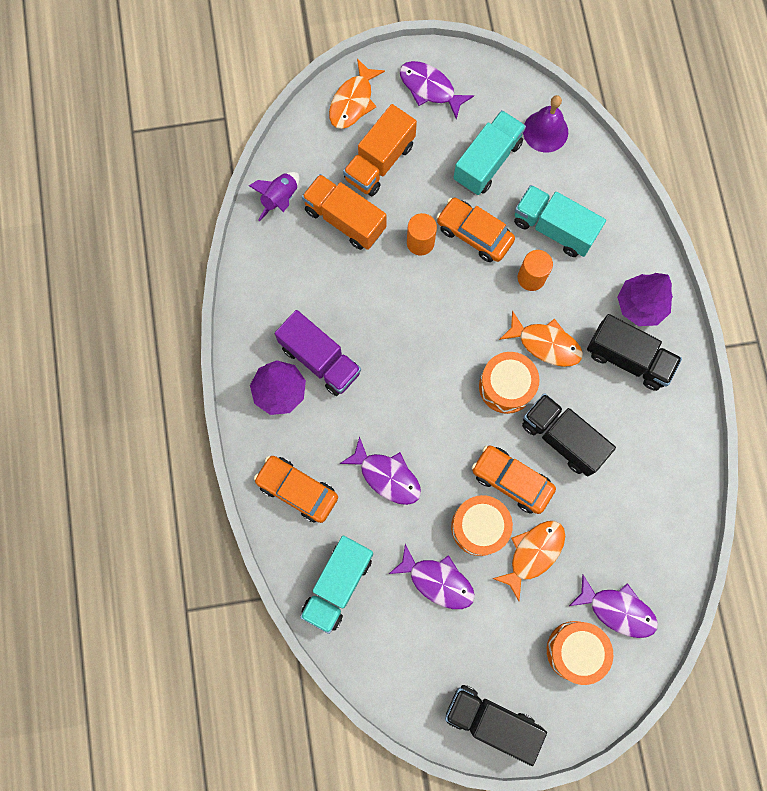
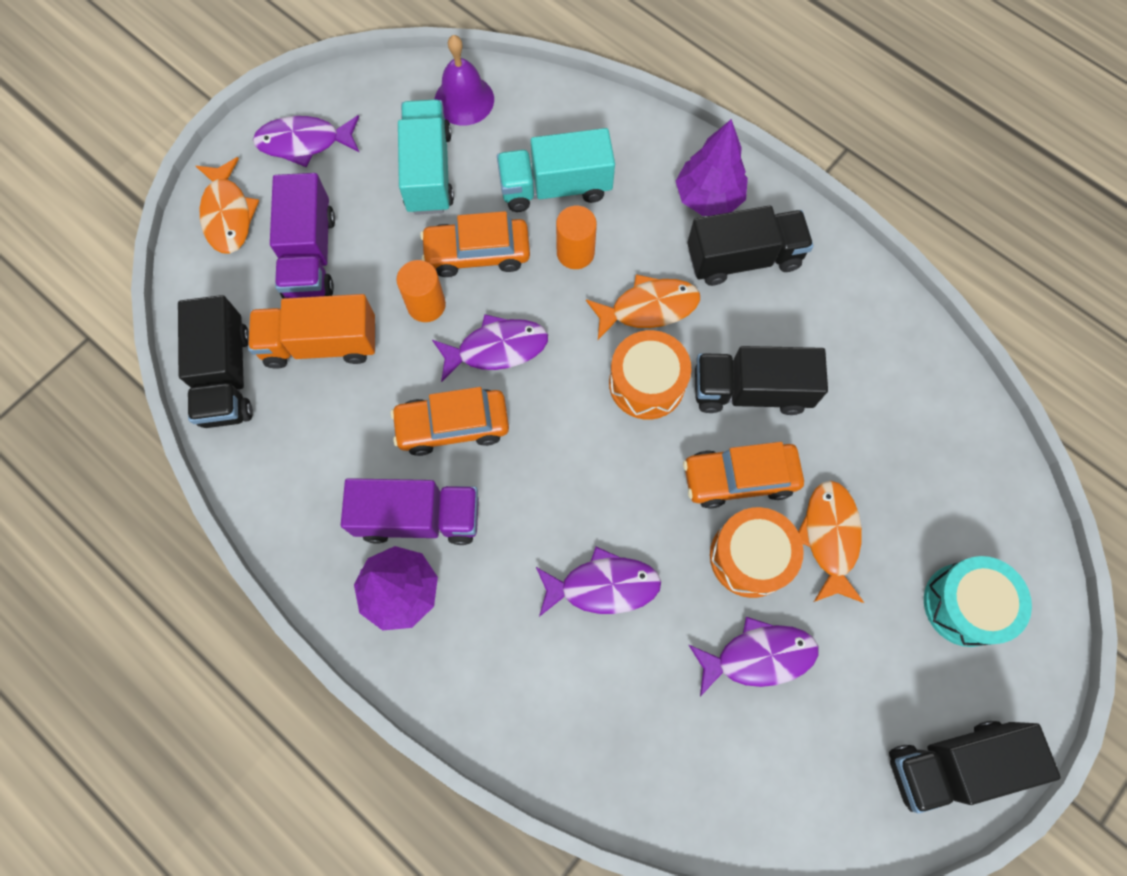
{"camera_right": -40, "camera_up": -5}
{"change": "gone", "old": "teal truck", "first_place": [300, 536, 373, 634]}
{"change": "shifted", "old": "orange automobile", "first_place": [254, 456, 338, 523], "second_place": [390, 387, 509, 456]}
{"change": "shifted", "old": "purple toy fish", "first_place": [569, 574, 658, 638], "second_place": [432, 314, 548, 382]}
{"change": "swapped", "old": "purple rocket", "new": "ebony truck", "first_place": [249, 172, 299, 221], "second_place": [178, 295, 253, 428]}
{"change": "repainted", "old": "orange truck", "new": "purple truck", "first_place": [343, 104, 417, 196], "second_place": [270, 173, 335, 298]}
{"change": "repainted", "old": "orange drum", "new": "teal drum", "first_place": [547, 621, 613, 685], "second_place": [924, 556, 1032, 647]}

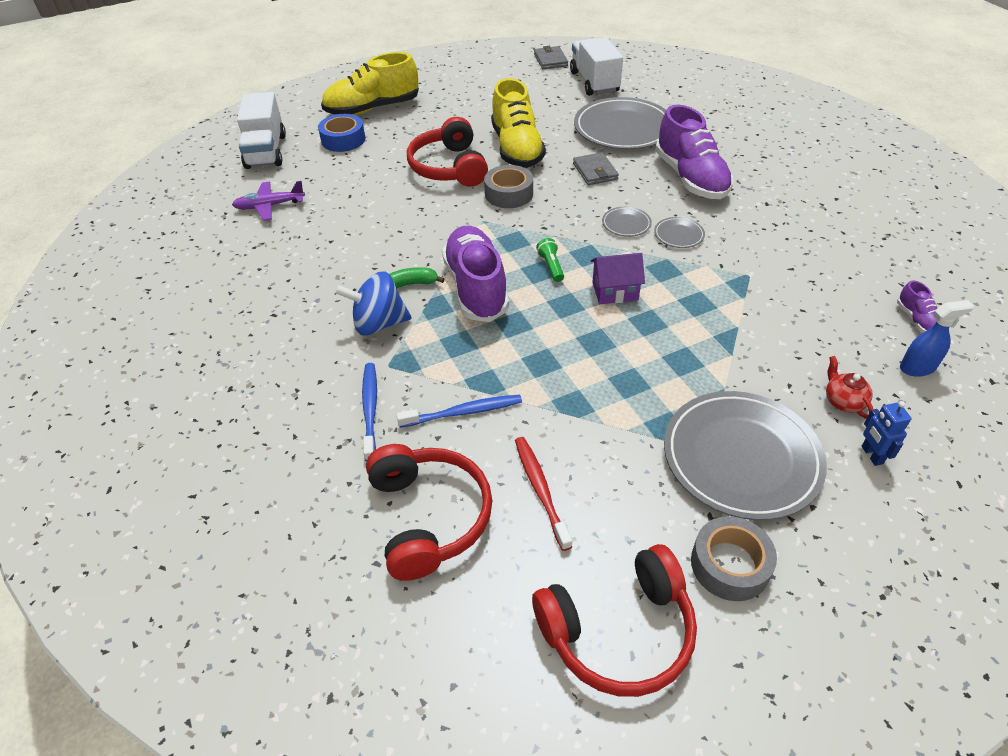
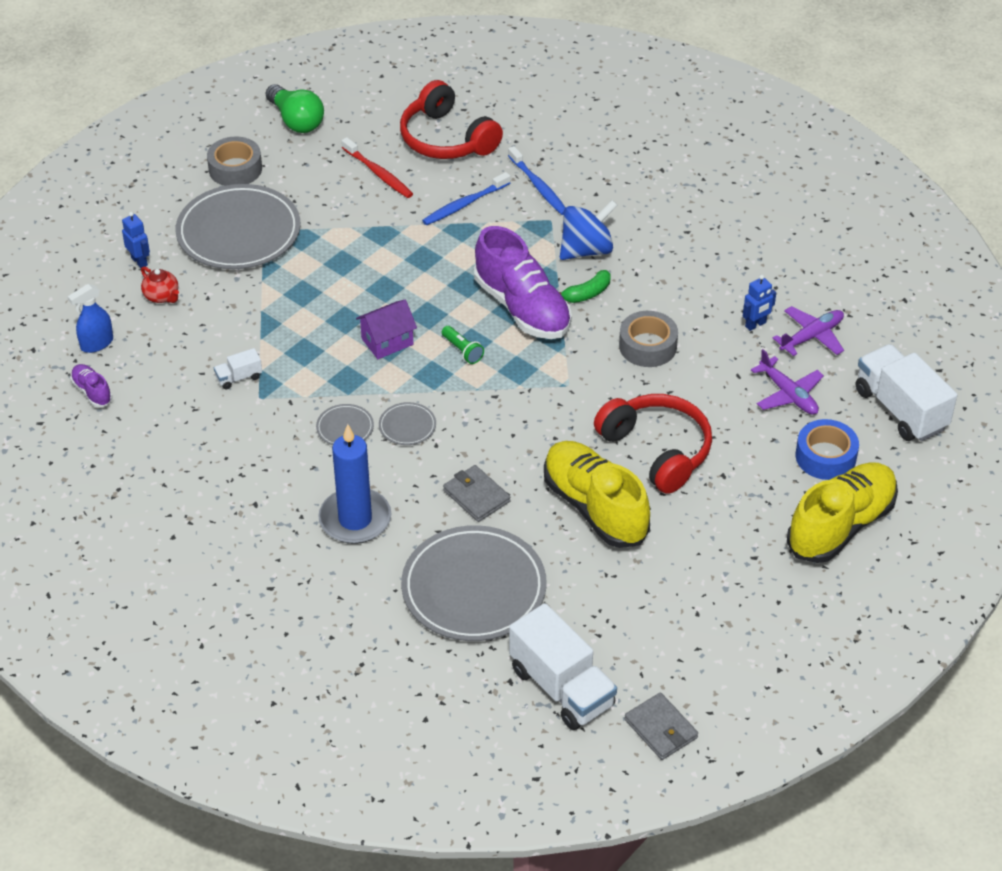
{"camera_right": 155, "camera_up": 0}
{"change": "new", "new": "pure white truck", "second_place": [214, 348, 262, 390]}
{"change": "new", "new": "cobalt robot figure", "second_place": [742, 275, 776, 331]}
{"change": "new", "new": "purple aeroplane", "second_place": [751, 349, 824, 415]}
{"change": "shifted", "old": "ash-grey roll of tape", "first_place": [484, 165, 533, 208], "second_place": [619, 311, 678, 367]}
{"change": "swapped", "old": "crimson headset", "new": "emerald light bulb", "first_place": [532, 544, 697, 697], "second_place": [266, 84, 324, 133]}
{"change": "swapped", "old": "purple sneaker", "new": "cobalt wax candle", "first_place": [655, 105, 733, 199], "second_place": [318, 424, 392, 544]}

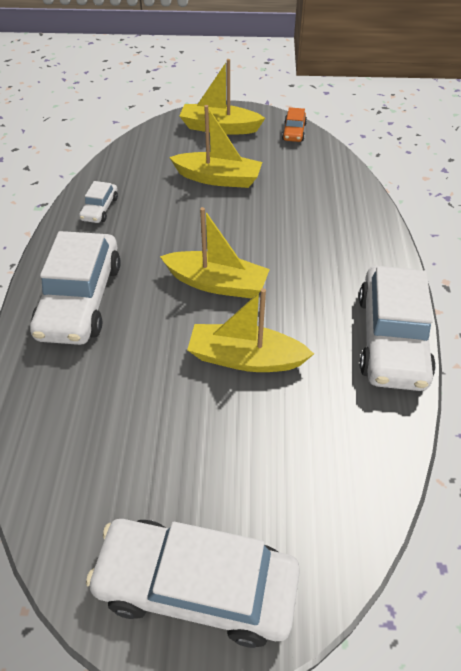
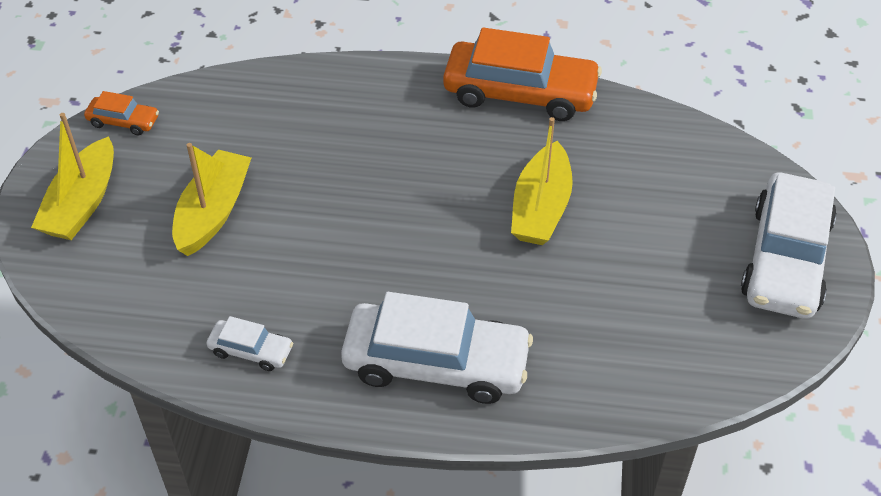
{"camera_right": -85, "camera_up": 0}
{"change": "gone", "old": "yellow boat", "first_place": [160, 207, 270, 299]}
{"change": "repainted", "old": "pure white automobile", "new": "orange automobile", "first_place": [359, 266, 436, 391], "second_place": [443, 27, 602, 121]}

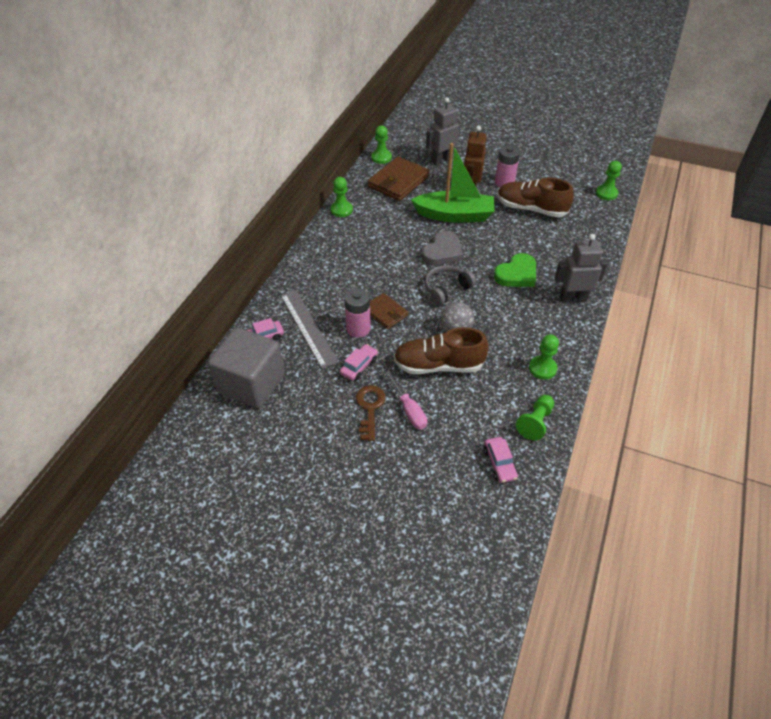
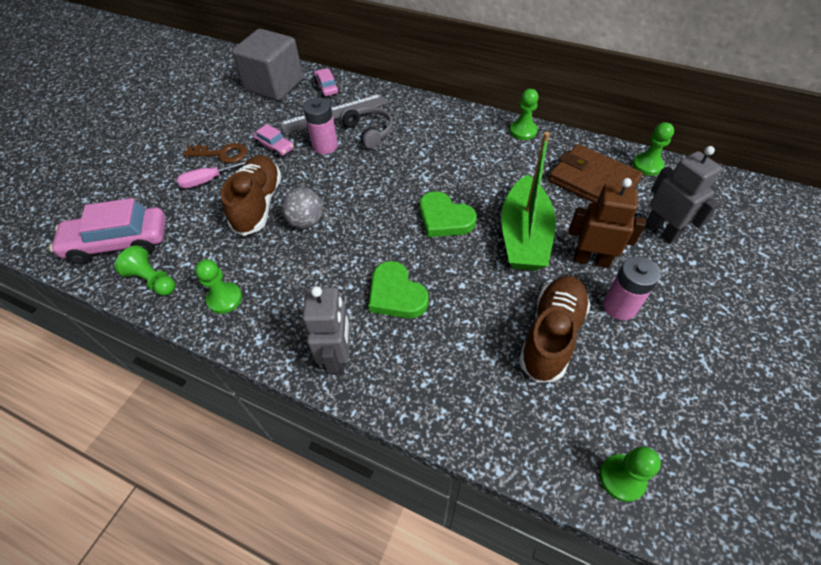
{"camera_right": 95, "camera_up": 5}
{"change": "gone", "old": "russet billfold", "first_place": [370, 293, 408, 329]}
{"change": "shifted", "old": "ash-grey headset", "first_place": [425, 265, 476, 305], "second_place": [340, 106, 393, 149]}
{"change": "repainted", "old": "ash-grey heart", "new": "emerald heart", "first_place": [422, 231, 463, 265], "second_place": [420, 191, 477, 237]}
{"change": "scaled", "old": "pink automobile", "first_place": [484, 437, 518, 483], "second_place": [49, 198, 166, 265], "factor": 2.0}

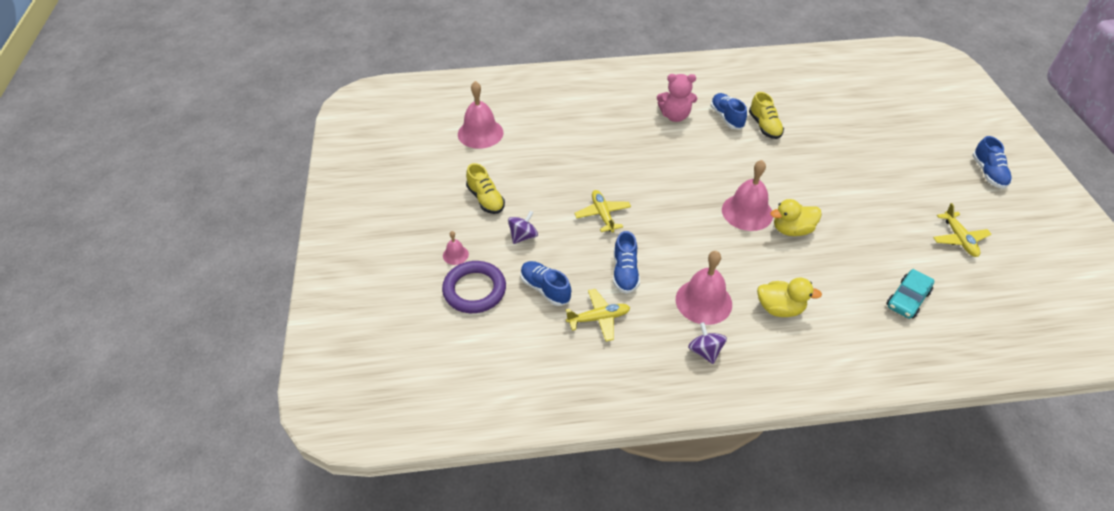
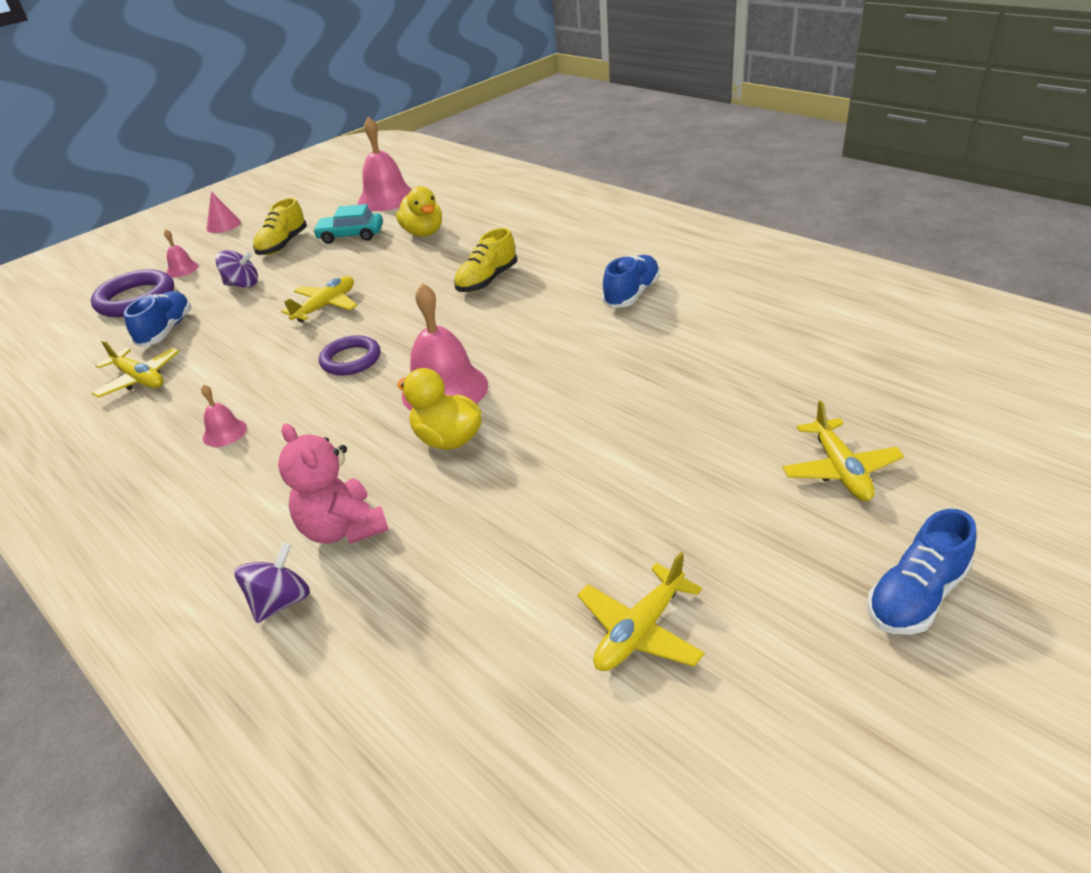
{"camera_right": 55, "camera_up": -10}
{"change": "gone", "old": "cobalt sneaker", "first_place": [613, 231, 640, 294]}
{"change": "new", "new": "pink cone shape", "second_place": [207, 192, 241, 233]}
{"change": "new", "new": "purple ring", "second_place": [319, 335, 380, 375]}
{"change": "new", "new": "yellow aeroplane", "second_place": [782, 400, 904, 501]}
{"change": "shifted", "old": "pink teddy", "first_place": [657, 74, 697, 122], "second_place": [278, 423, 389, 544]}
{"change": "shifted", "old": "purple whirligig", "first_place": [688, 322, 727, 364], "second_place": [234, 542, 310, 623]}
{"change": "shifted", "old": "yellow sneaker", "first_place": [749, 92, 784, 139], "second_place": [454, 228, 517, 292]}
{"change": "shifted", "old": "yellow toy duck", "first_place": [757, 278, 822, 317], "second_place": [396, 186, 442, 237]}
{"change": "shifted", "old": "teal automobile", "first_place": [887, 269, 934, 319], "second_place": [313, 204, 383, 244]}
{"change": "scaled", "old": "pink bell", "first_place": [676, 251, 732, 325], "second_place": [201, 384, 247, 447], "factor": 0.48}

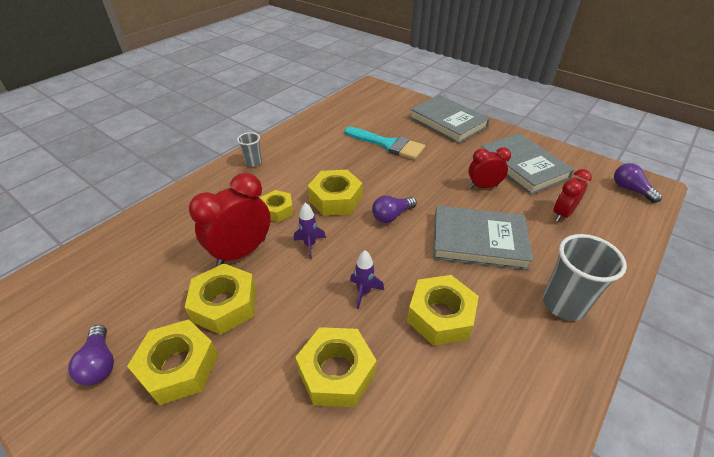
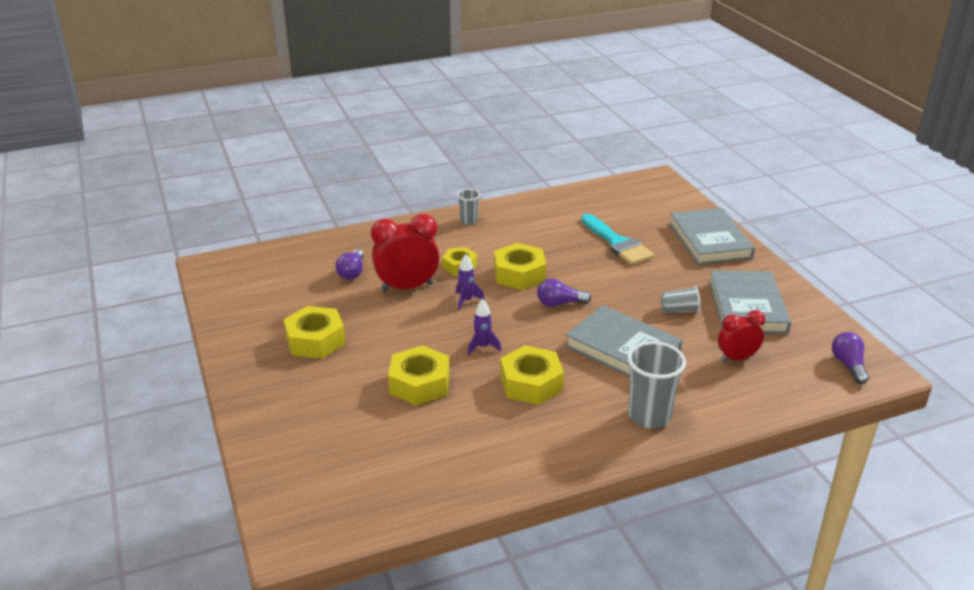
{"camera_right": 30, "camera_up": -10}
{"change": "gone", "old": "yellow hexagon nut", "first_place": [185, 263, 256, 335]}
{"change": "shifted", "old": "purple light bulb", "first_place": [68, 325, 114, 386], "second_place": [335, 249, 364, 280]}
{"change": "swapped", "old": "crimson clock", "new": "ash-grey cup", "first_place": [469, 147, 511, 188], "second_place": [661, 286, 700, 312]}

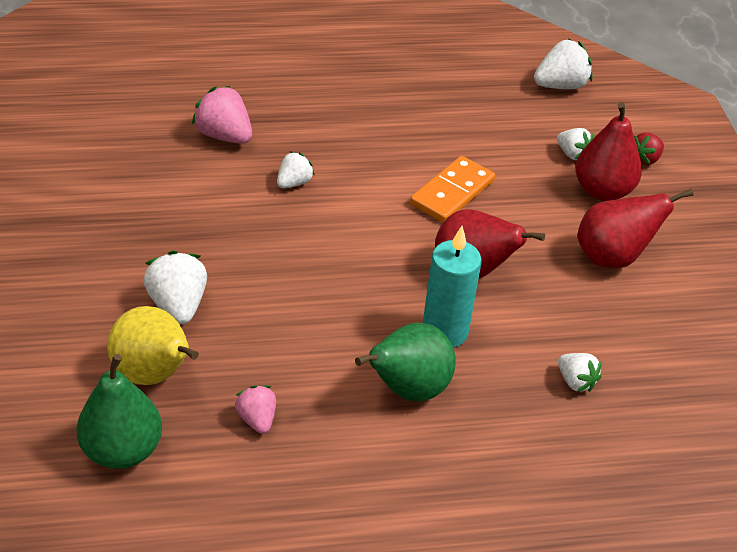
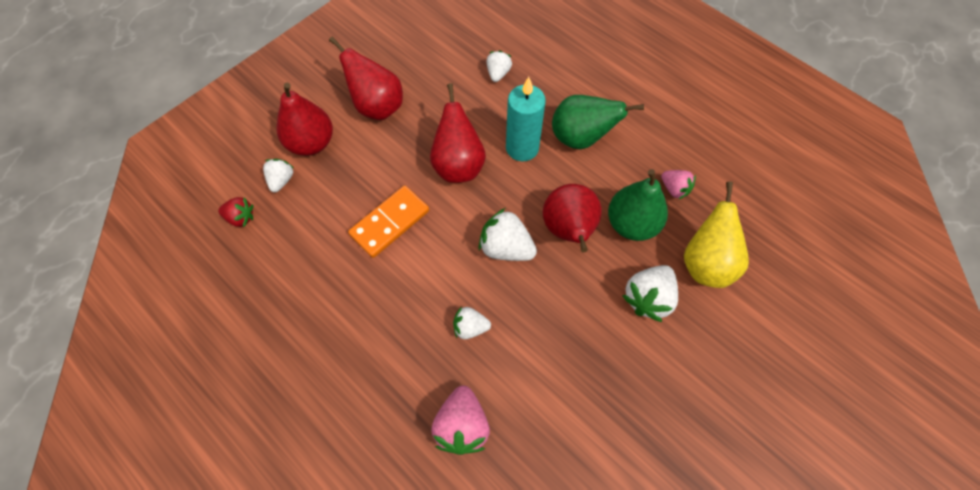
{"camera_right": -125, "camera_up": 20}
{"change": "new", "new": "crimson toy pear", "second_place": [543, 184, 602, 252]}
{"change": "shifted", "old": "emerald toy pear", "first_place": [76, 354, 162, 469], "second_place": [608, 169, 668, 241]}
{"change": "shifted", "old": "pure white strawberry", "first_place": [534, 39, 593, 89], "second_place": [479, 208, 537, 261]}
{"change": "shifted", "old": "crimson strawberry", "first_place": [634, 133, 664, 165], "second_place": [218, 197, 253, 227]}
{"change": "rotated", "old": "pink strawberry", "first_place": [235, 385, 276, 434], "second_place": [661, 170, 696, 200], "degrees": -75}
{"change": "rotated", "old": "orange domino tile", "first_place": [410, 156, 495, 223], "second_place": [348, 185, 429, 258], "degrees": -45}

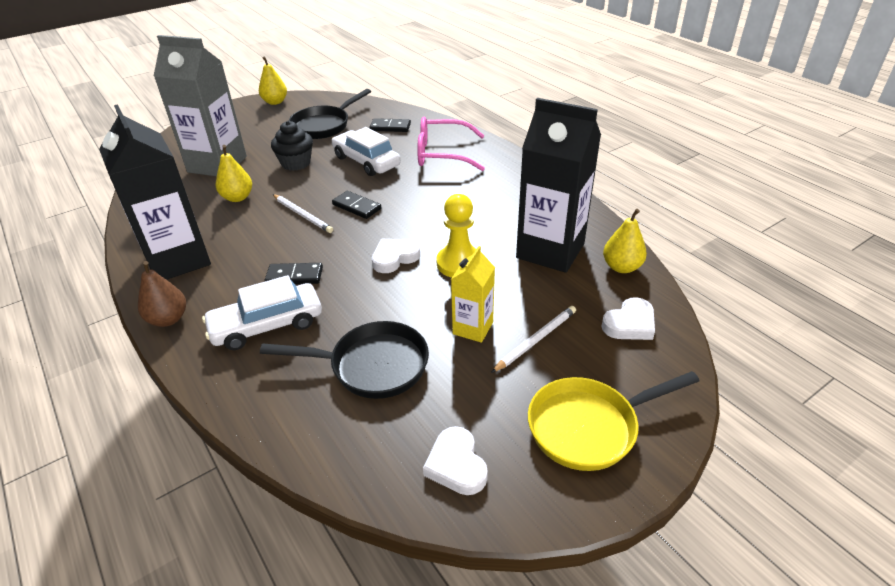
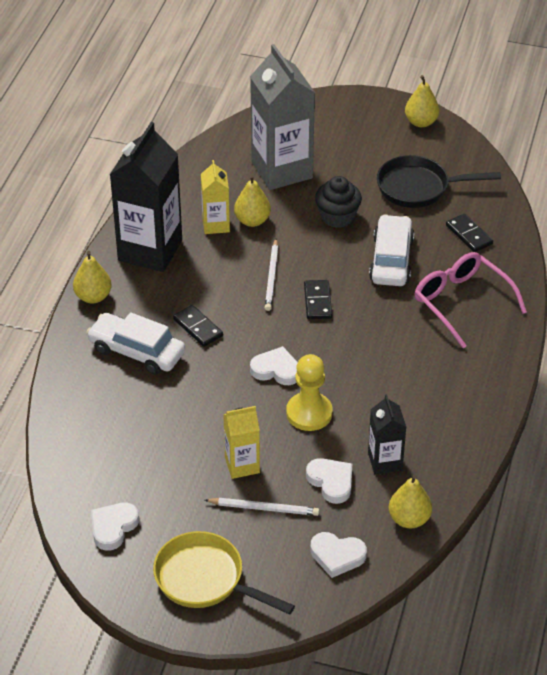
{"camera_right": 50, "camera_up": 5}
{"change": "gone", "old": "ebony pan", "first_place": [260, 321, 429, 399]}
{"change": "new", "new": "yellow carton", "second_place": [201, 160, 230, 234]}
{"change": "new", "new": "pure white heart", "second_place": [306, 458, 352, 504]}
{"change": "repainted", "old": "russet toy pear", "new": "yellow toy pear", "first_place": [138, 261, 186, 327], "second_place": [73, 251, 112, 304]}
{"change": "scaled", "old": "ebony carton", "first_place": [516, 98, 601, 273], "second_place": [368, 394, 407, 474], "factor": 0.52}

